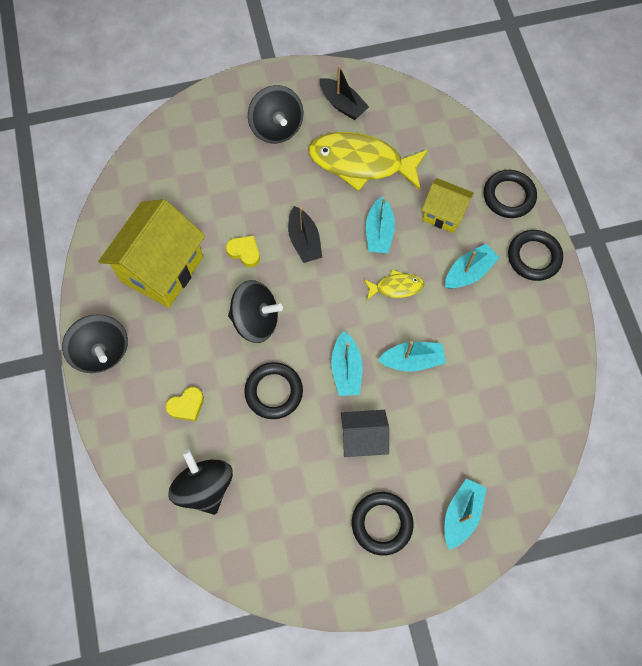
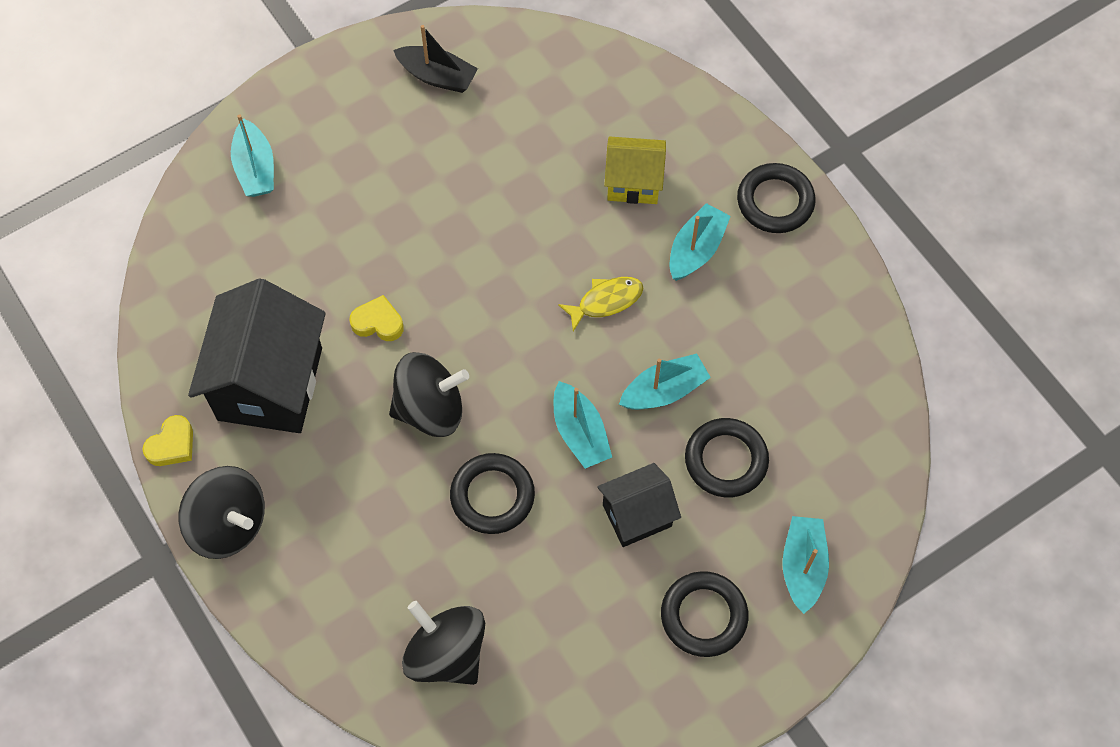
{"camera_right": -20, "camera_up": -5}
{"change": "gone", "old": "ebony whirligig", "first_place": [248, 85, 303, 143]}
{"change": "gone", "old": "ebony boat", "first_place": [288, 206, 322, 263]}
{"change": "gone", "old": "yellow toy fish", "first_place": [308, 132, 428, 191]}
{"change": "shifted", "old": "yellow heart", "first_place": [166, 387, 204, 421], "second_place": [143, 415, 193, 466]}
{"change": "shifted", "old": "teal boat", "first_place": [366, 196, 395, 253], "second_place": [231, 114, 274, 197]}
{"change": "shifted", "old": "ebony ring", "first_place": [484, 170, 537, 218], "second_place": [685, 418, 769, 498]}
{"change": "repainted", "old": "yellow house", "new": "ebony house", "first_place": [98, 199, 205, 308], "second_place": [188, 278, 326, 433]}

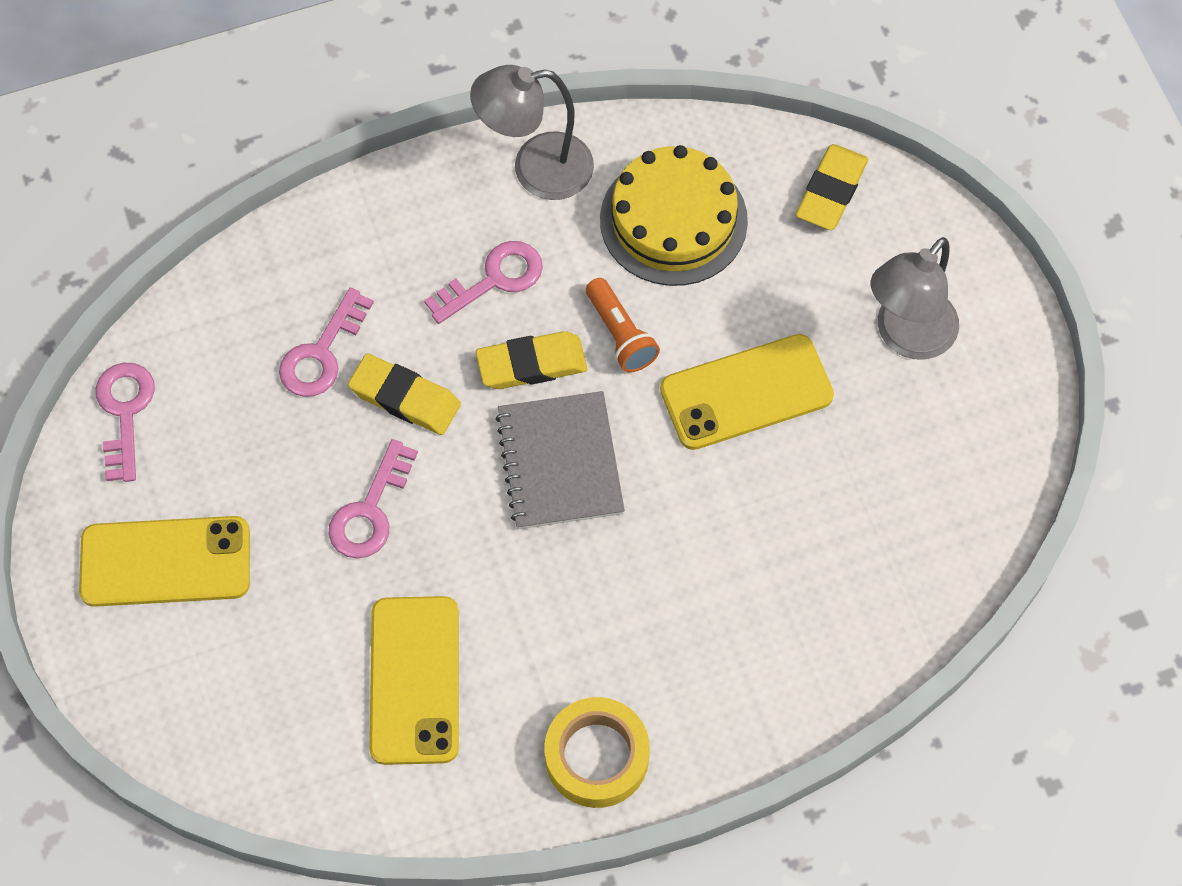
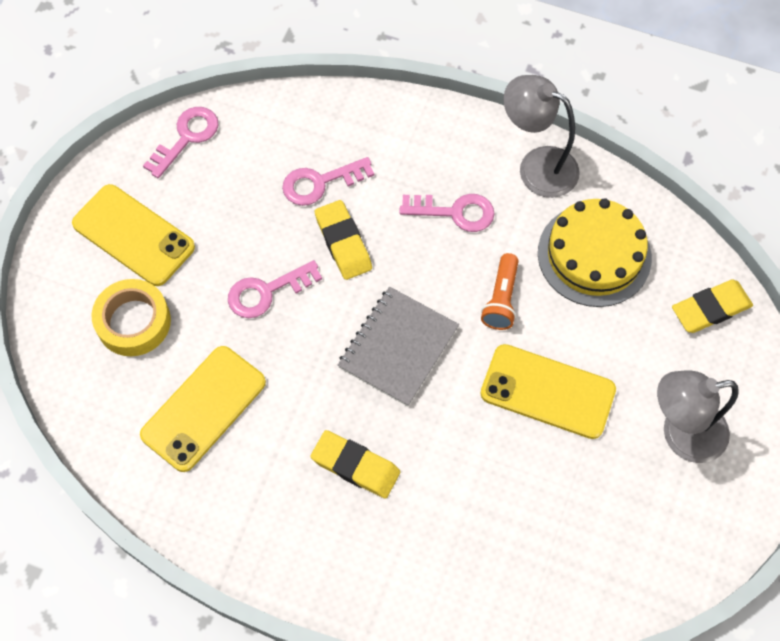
{"camera_right": 40, "camera_up": 0}
{"change": "shifted", "old": "yellow gum eraser", "first_place": [476, 331, 587, 389], "second_place": [311, 430, 400, 498]}
{"change": "shifted", "old": "yellow roll of tape", "first_place": [544, 697, 650, 808], "second_place": [92, 279, 171, 356]}

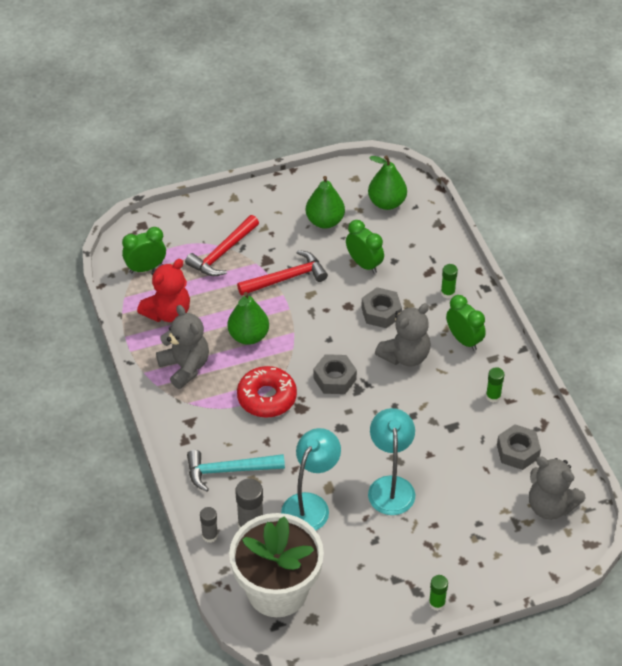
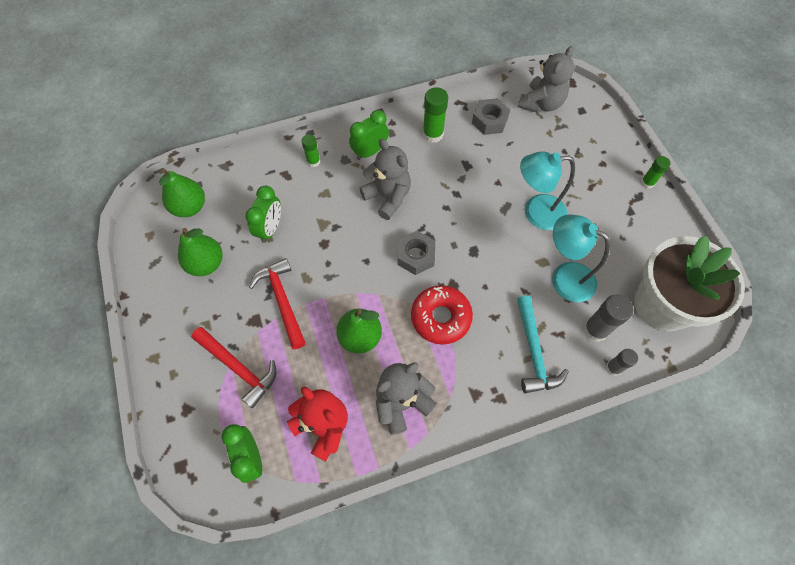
{"camera_right": -90, "camera_up": 15}
{"change": "gone", "old": "ash-grey hexagon nut", "first_place": [361, 287, 402, 328]}
{"change": "rotated", "old": "emerald clock", "first_place": [346, 220, 384, 273], "second_place": [245, 186, 281, 243], "degrees": 150}
{"change": "scaled", "old": "emerald glue", "first_place": [486, 367, 504, 403], "second_place": [423, 87, 448, 143], "factor": 1.61}

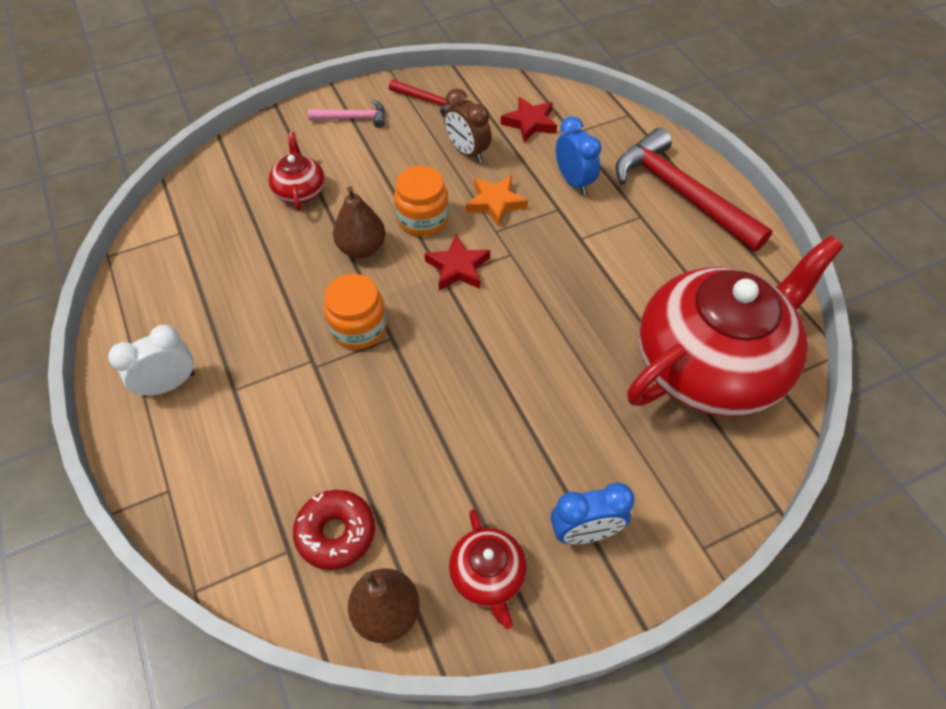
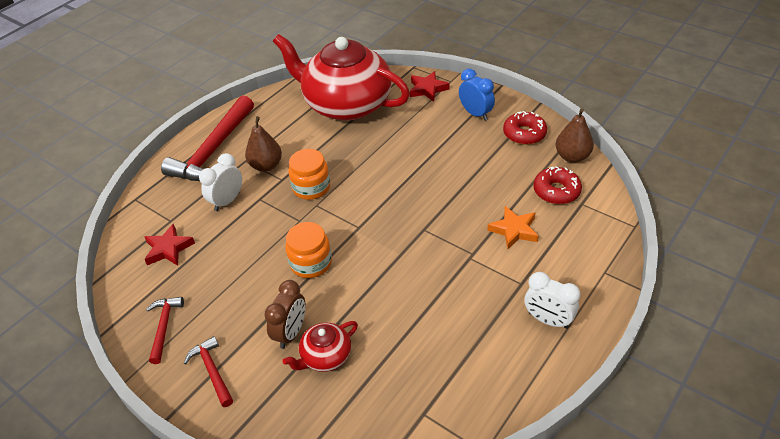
{"camera_right": -115, "camera_up": -10}
{"change": "shifted", "old": "orange jar", "first_place": [324, 274, 387, 349], "second_place": [288, 149, 330, 200]}
{"change": "shifted", "old": "russet toy pear", "first_place": [333, 186, 385, 258], "second_place": [245, 116, 282, 172]}
{"change": "shifted", "old": "crimson star", "first_place": [424, 234, 490, 291], "second_place": [410, 71, 450, 102]}
{"change": "shifted", "old": "russet clock", "first_place": [444, 88, 491, 163], "second_place": [264, 280, 305, 349]}
{"change": "shifted", "old": "orange star", "first_place": [466, 175, 528, 226], "second_place": [487, 206, 538, 249]}
{"change": "swapped", "old": "crimson tea pot", "new": "crimson doughnut", "first_place": [449, 509, 527, 629], "second_place": [503, 111, 547, 145]}
{"change": "repainted", "old": "pink hammer", "new": "crimson hammer", "first_place": [308, 99, 385, 128], "second_place": [184, 336, 233, 407]}
{"change": "repainted", "old": "cobalt clock", "new": "pure white clock", "first_place": [556, 116, 602, 195], "second_place": [199, 153, 242, 211]}

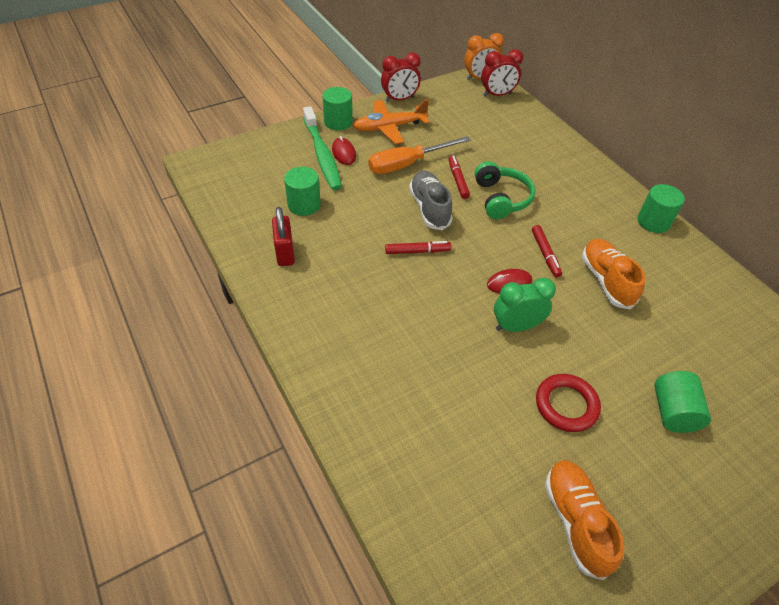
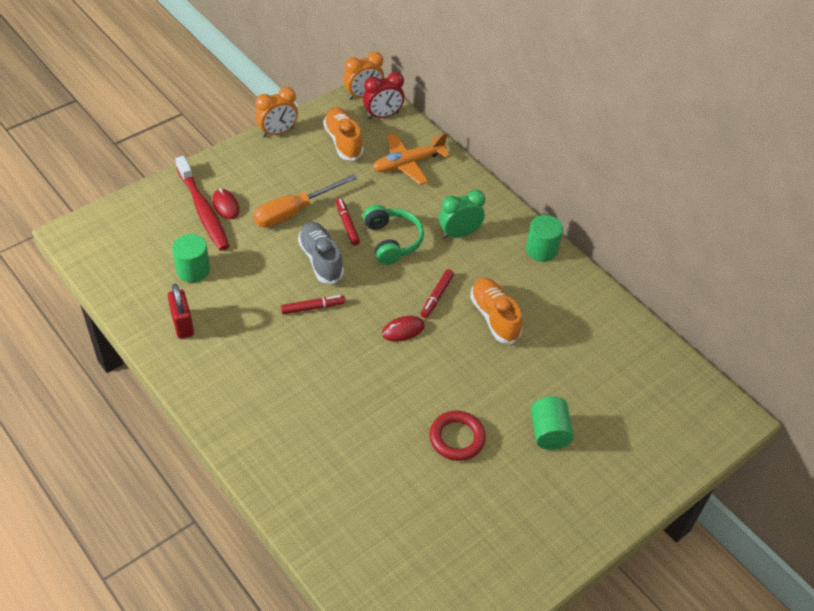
{"camera_right": -10, "camera_up": 0}
{"change": "gone", "old": "emerald solid cylinder", "first_place": [322, 87, 353, 130]}
{"change": "shifted", "old": "orange aeroplane", "first_place": [353, 99, 430, 144], "second_place": [373, 133, 450, 185]}
{"change": "shifted", "old": "emerald clock", "first_place": [494, 278, 556, 332], "second_place": [439, 190, 485, 239]}
{"change": "shifted", "old": "orange sneaker", "first_place": [545, 460, 624, 580], "second_place": [323, 107, 364, 161]}
{"change": "repainted", "old": "emerald tooth brush", "new": "crimson tooth brush", "first_place": [303, 106, 342, 191], "second_place": [175, 156, 229, 251]}
{"change": "repainted", "old": "crimson clock", "new": "orange clock", "first_place": [381, 53, 421, 102], "second_place": [255, 87, 298, 137]}
{"change": "rotated", "old": "crimson marker pen", "first_place": [532, 225, 562, 278], "second_place": [421, 269, 454, 318], "degrees": 45}

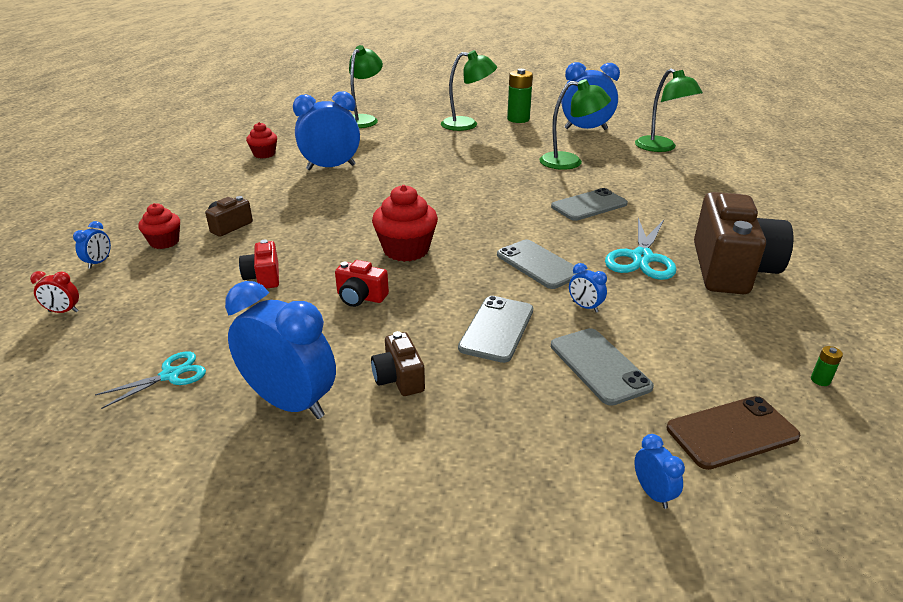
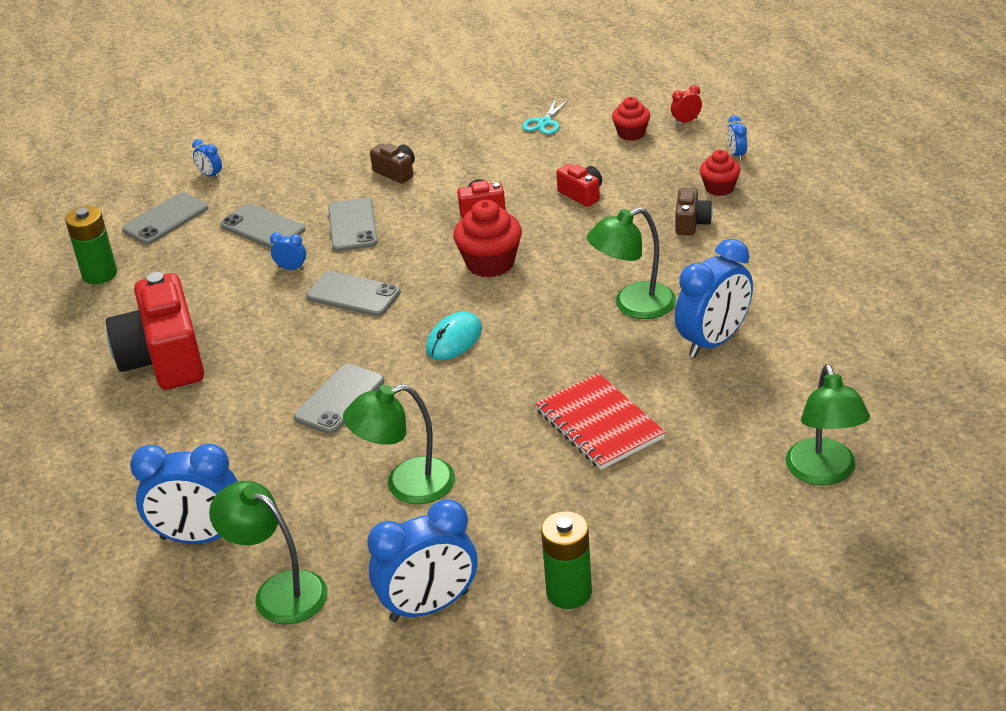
{"camera_right": 155, "camera_up": 5}
{"change": "gone", "old": "teal shears", "first_place": [605, 218, 677, 280]}
{"change": "new", "new": "teal computer mouse", "second_place": [426, 312, 482, 360]}
{"change": "new", "new": "crimson exercise book", "second_place": [535, 373, 665, 470]}
{"change": "shifted", "old": "cobalt clock", "first_place": [225, 281, 336, 419], "second_place": [130, 444, 238, 544]}
{"change": "shifted", "old": "crimson fairy cake", "first_place": [246, 122, 277, 158], "second_place": [612, 97, 650, 141]}
{"change": "shifted", "old": "emerald reading lamp", "first_place": [441, 50, 497, 131], "second_place": [587, 207, 676, 319]}
{"change": "repainted", "old": "russet mobile phone", "new": "ash-grey mobile phone", "first_place": [667, 396, 800, 470], "second_place": [122, 192, 208, 244]}
{"change": "repainted", "old": "russet camera", "new": "crimson camera", "first_place": [694, 192, 793, 294], "second_place": [106, 272, 204, 390]}
{"change": "scaled", "old": "emerald power cell", "first_place": [811, 346, 843, 386], "second_place": [65, 206, 117, 284], "factor": 2.47}

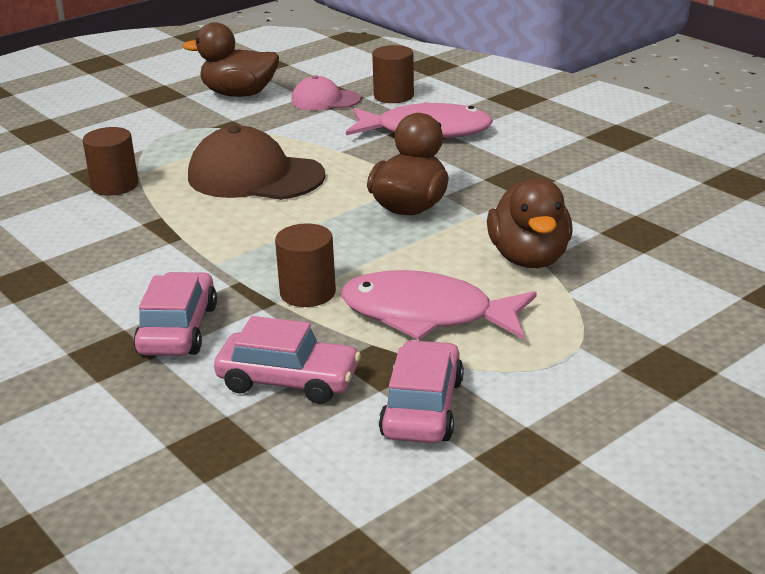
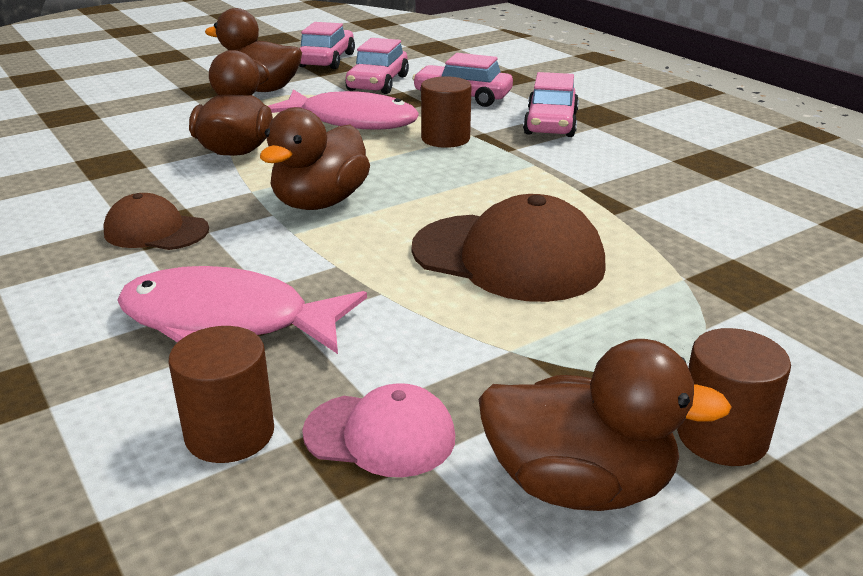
{"camera_right": -175, "camera_up": 0}
{"change": "new", "new": "russet peaked cap", "second_place": [103, 193, 209, 250]}
{"change": "new", "new": "russet toy duck", "second_place": [205, 8, 302, 92]}
{"change": "new", "new": "pink automobile", "second_place": [299, 22, 355, 69]}
{"change": "shifted", "old": "russet solid cylinder", "first_place": [82, 127, 138, 196], "second_place": [677, 328, 791, 466]}

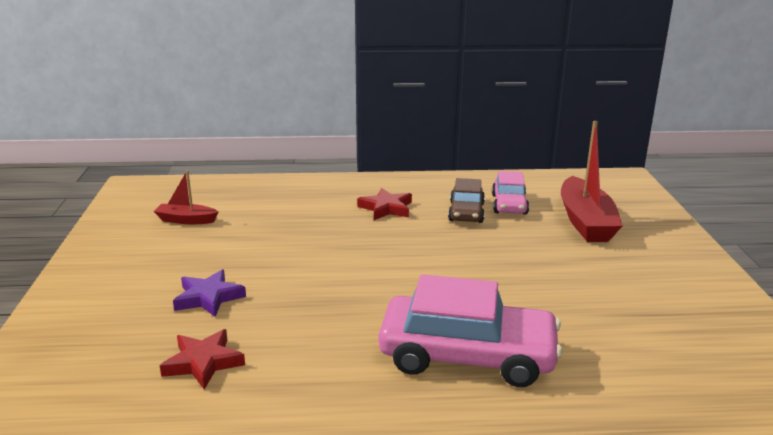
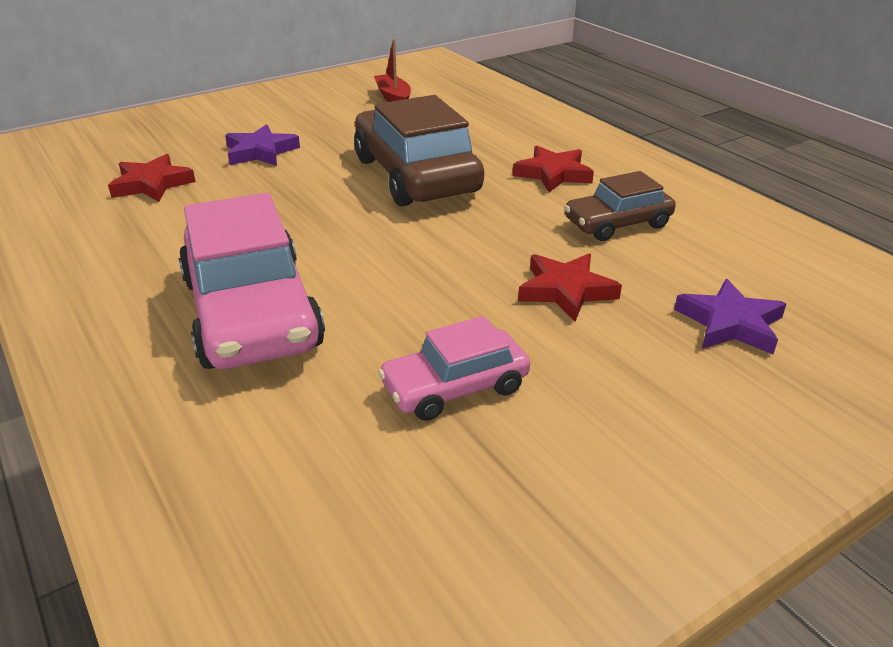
{"camera_right": 60, "camera_up": 10}
{"change": "new", "new": "russet automobile", "second_place": [354, 95, 484, 207]}
{"change": "new", "new": "crimson star", "second_place": [518, 253, 622, 321]}
{"change": "shifted", "old": "pink automobile", "first_place": [492, 171, 529, 215], "second_place": [378, 316, 530, 421]}
{"change": "swapped", "old": "crimson boat", "new": "purple star", "first_place": [561, 121, 623, 242], "second_place": [674, 279, 786, 354]}

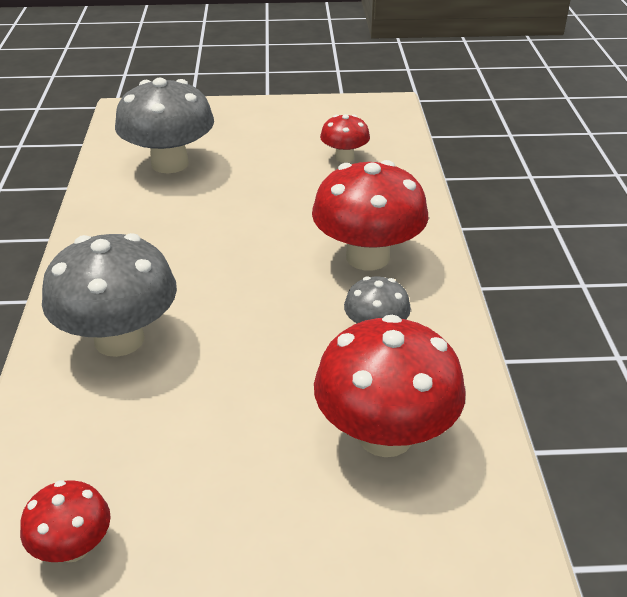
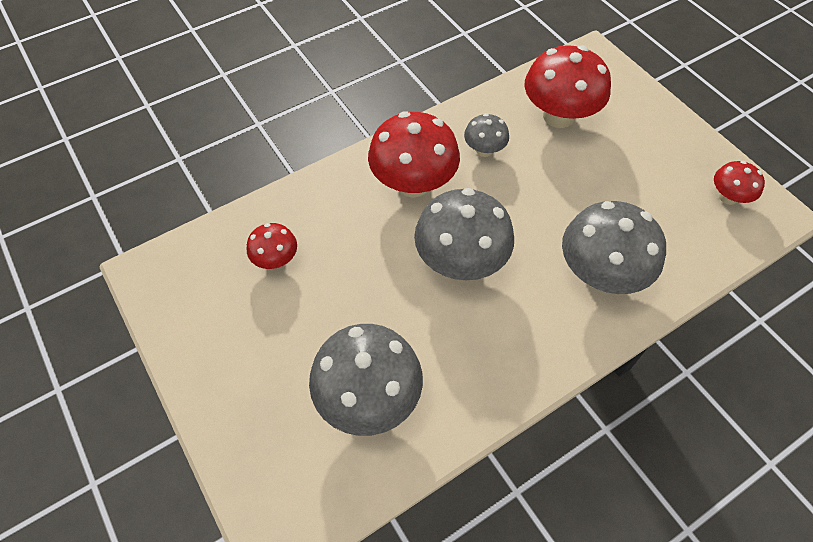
{"camera_right": -120, "camera_up": 20}
{"change": "new", "new": "ash-grey toadstool", "second_place": [414, 188, 514, 280]}

